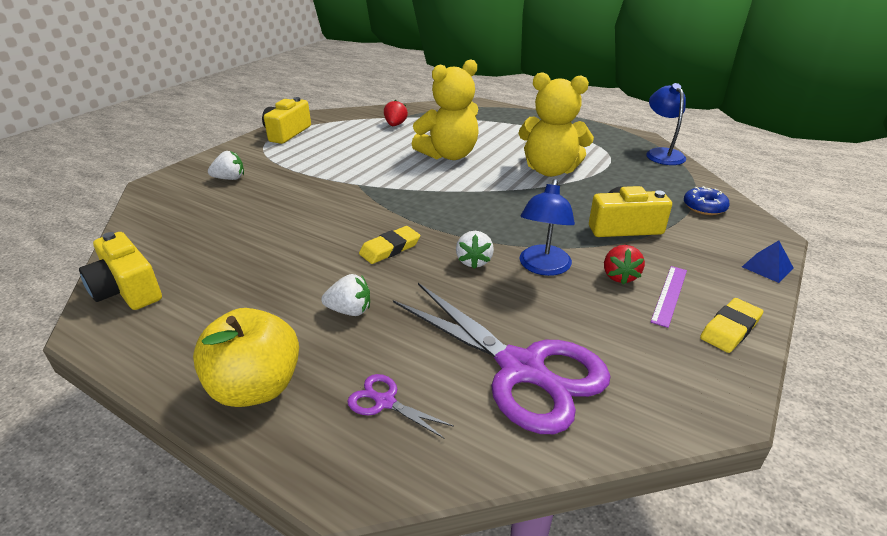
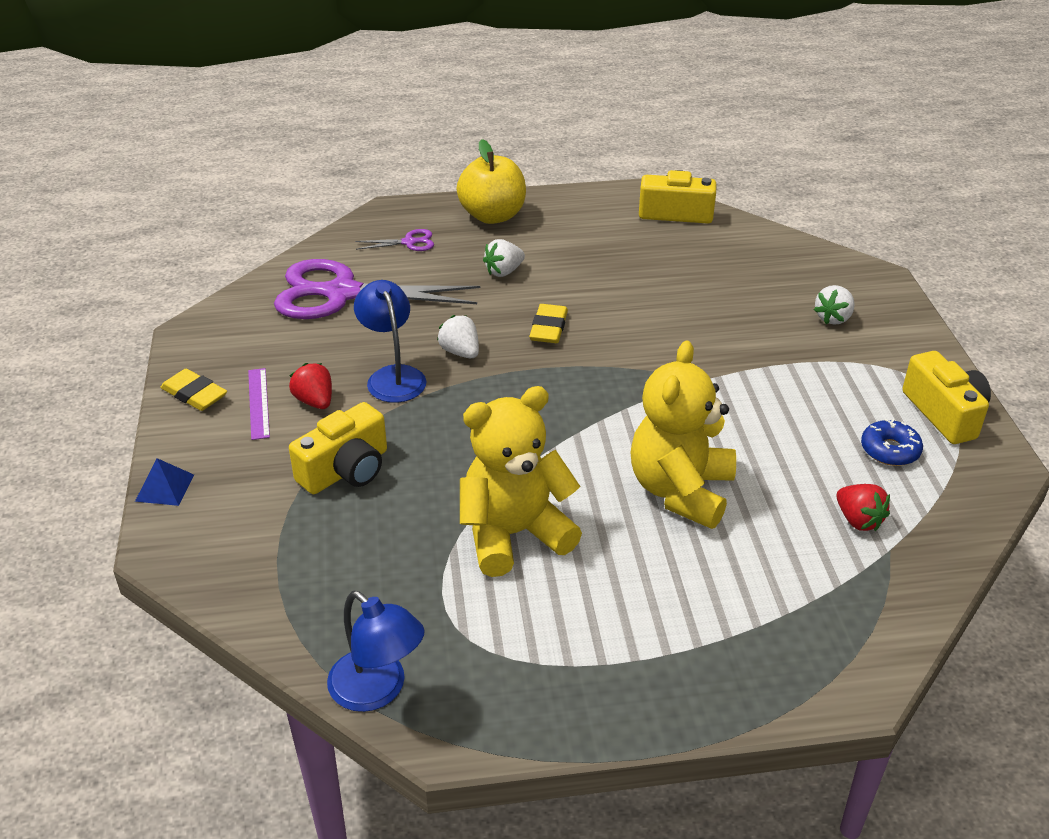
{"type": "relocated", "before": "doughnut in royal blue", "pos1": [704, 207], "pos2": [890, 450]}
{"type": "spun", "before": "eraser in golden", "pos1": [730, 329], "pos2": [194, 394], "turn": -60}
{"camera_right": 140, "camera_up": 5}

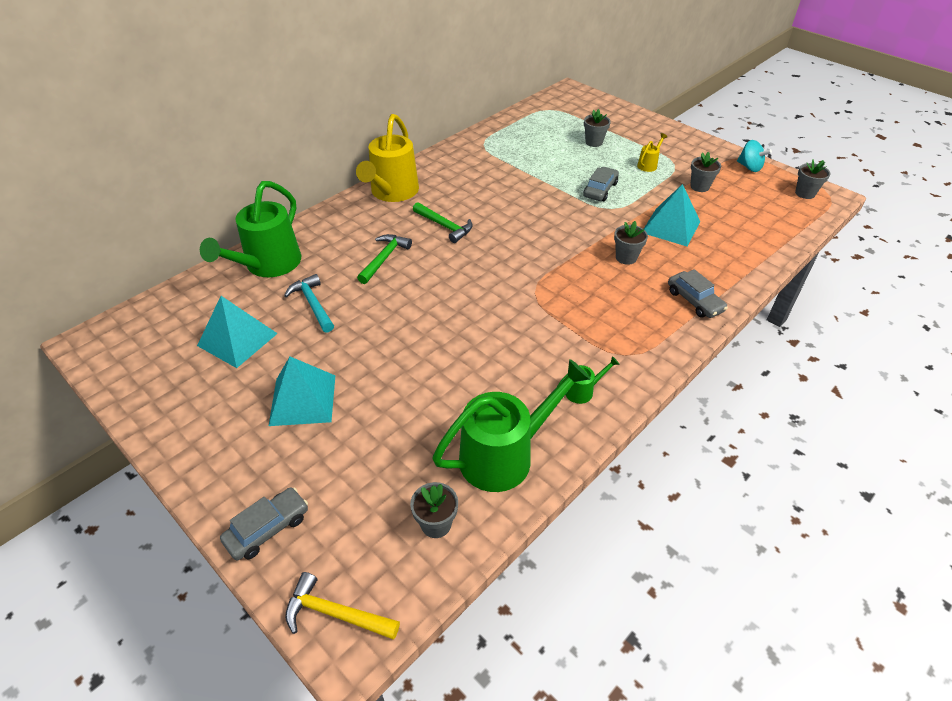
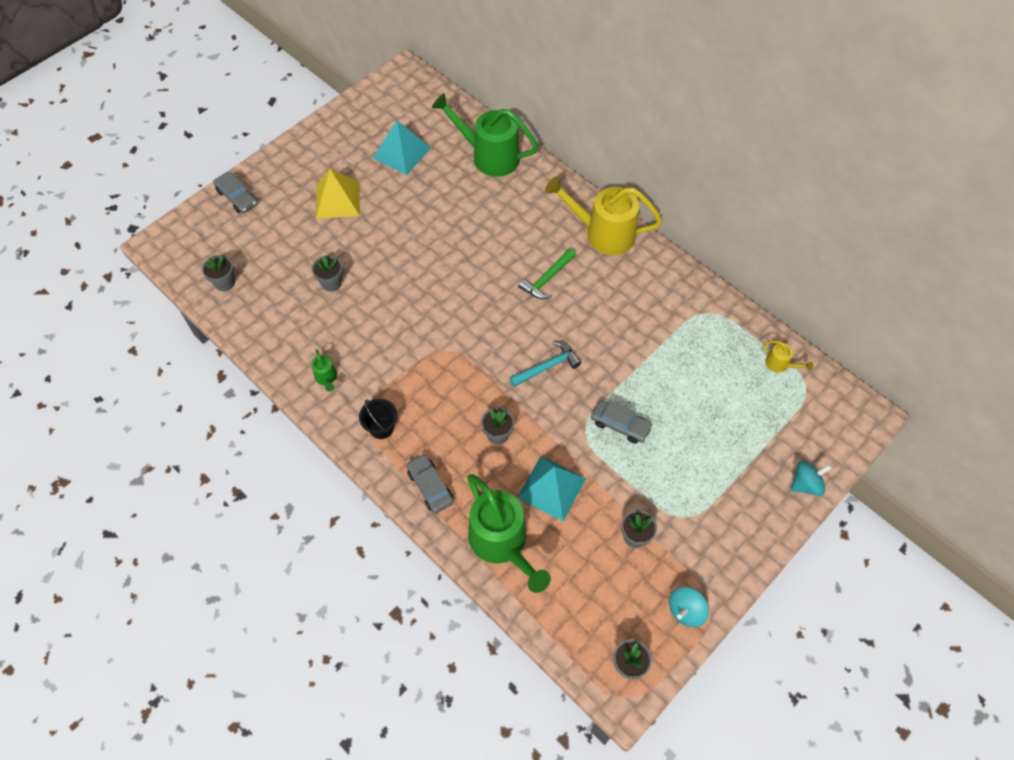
{"type": "missing", "before": "claw hammer in golden", "pos1": [335, 613]}
{"type": "missing", "before": "claw hammer in green", "pos1": [384, 258]}
{"type": "appeared", "after": "sand bucket in ebony", "pos2": [381, 427]}
{"type": "appeared", "after": "whirligig in aqua", "pos2": [805, 484]}
{"type": "relocated", "before": "claw hammer in aqua", "pos1": [313, 304], "pos2": [547, 366]}
{"type": "relocated", "before": "sprinkling can in green", "pos1": [505, 455], "pos2": [502, 544]}
{"type": "relocated", "before": "potted plant in gray", "pos1": [594, 142], "pos2": [331, 283]}
{"type": "relocated", "before": "sprinkling can in golden", "pos1": [648, 164], "pos2": [780, 364]}
{"type": "colour", "before": "pyramid in aqua", "after": "pyramid in golden", "pos1": [303, 400], "pos2": [337, 200]}
{"type": "spun", "before": "car in gray", "pos1": [694, 301], "pos2": [430, 486], "turn": 90}
{"camera_right": 90, "camera_up": 15}

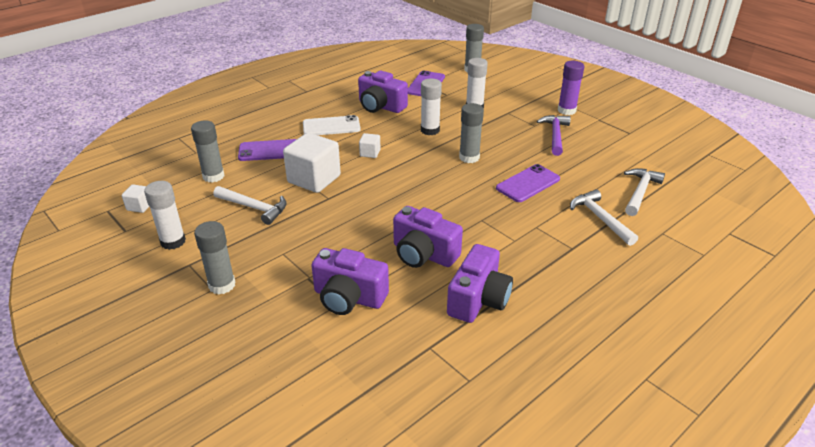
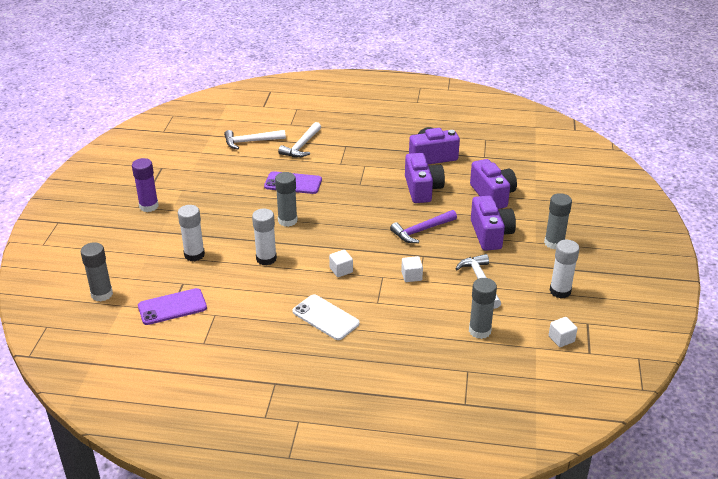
{"type": "missing", "before": "smartphone in royal purple", "pos1": [269, 151]}
{"type": "relocated", "before": "camera in royal purple", "pos1": [380, 106], "pos2": [490, 234]}
{"type": "relocated", "before": "claw hammer in royal purple", "pos1": [555, 135], "pos2": [421, 231]}
{"type": "size", "before": "cube in snow-white", "pos1": [314, 179], "pos2": [411, 276], "scale": 0.47}
{"camera_right": -130, "camera_up": 0}

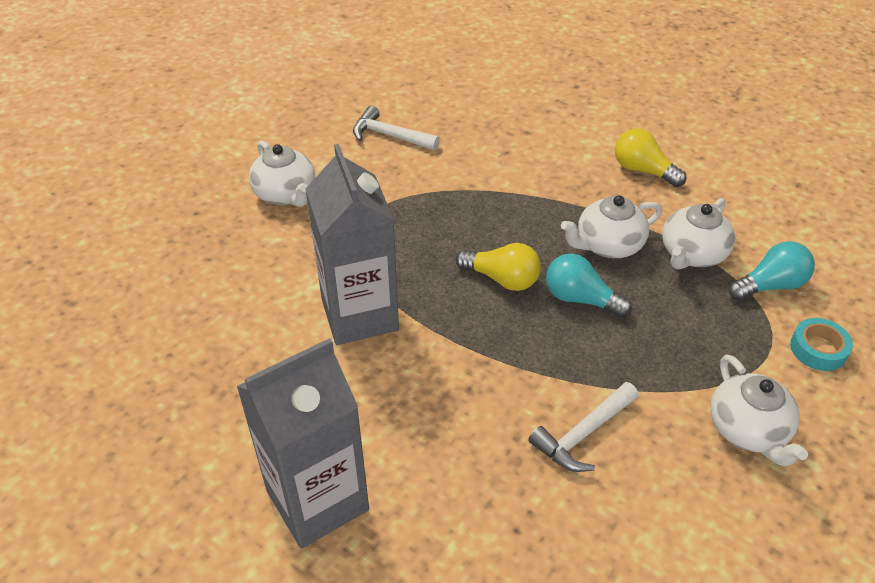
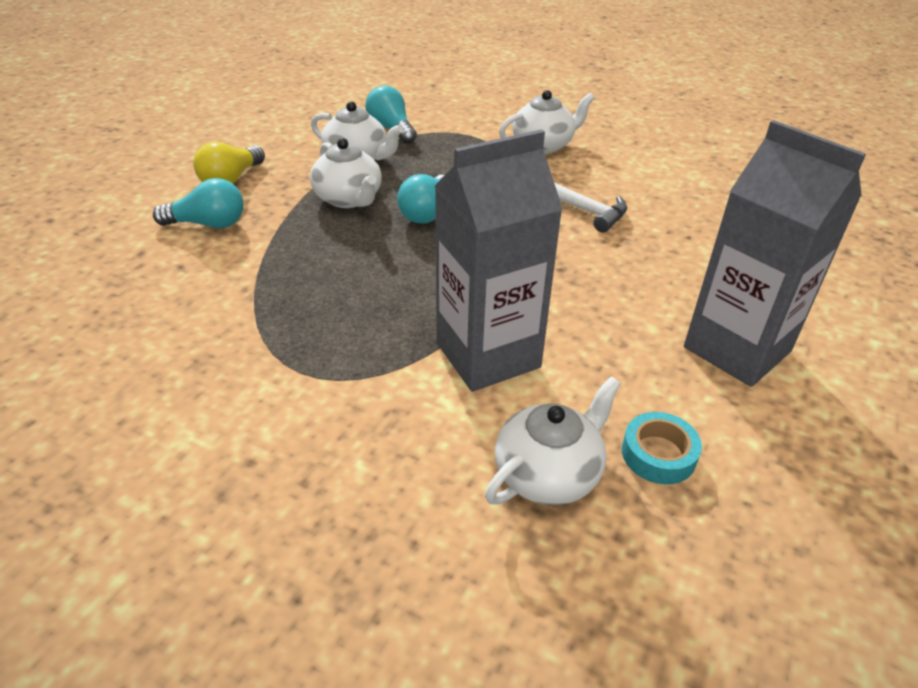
{"type": "missing", "before": "claw hammer in snow-white", "pos1": [390, 136]}
{"type": "missing", "before": "light bulb in golden", "pos1": [502, 279]}
{"type": "appeared", "after": "light bulb in aqua", "pos2": [208, 224]}
{"type": "relocated", "before": "china teapot in snow-white", "pos1": [286, 194], "pos2": [549, 473]}
{"type": "relocated", "before": "sticky tape in aqua", "pos1": [818, 349], "pos2": [658, 454]}
{"camera_right": -100, "camera_up": -5}

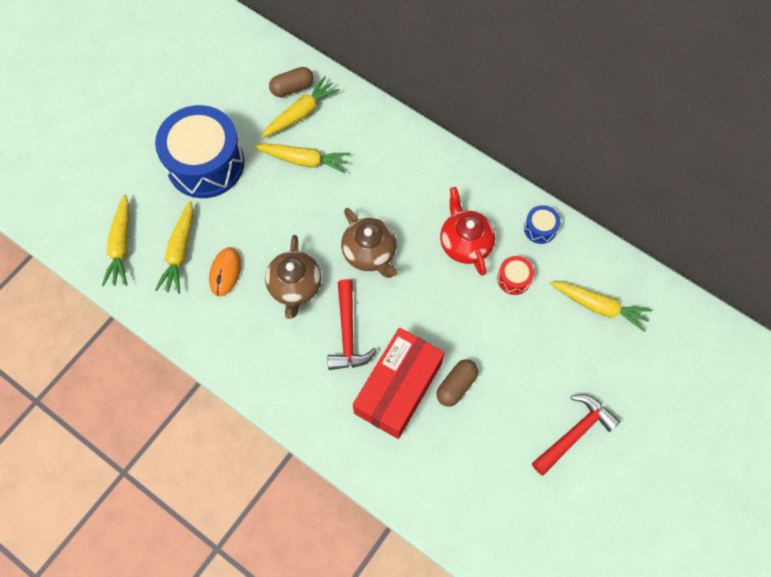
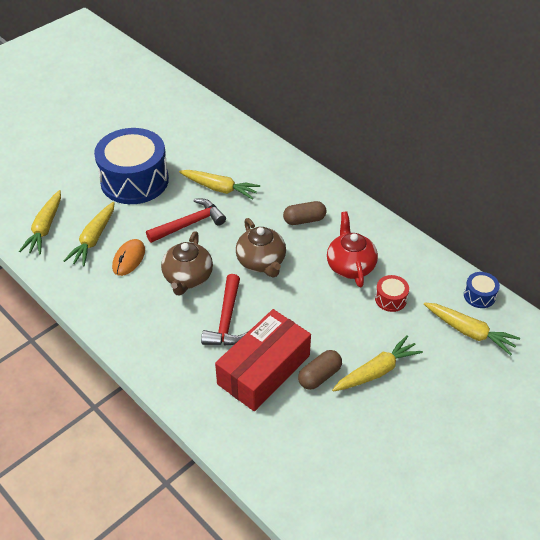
{"type": "relocated", "before": "root vegetable in golden", "pos1": [300, 113], "pos2": [376, 371]}
{"type": "relocated", "before": "capsule in dark brown", "pos1": [292, 88], "pos2": [304, 220]}
{"type": "relocated", "before": "toy drum in royal blue", "pos1": [540, 228], "pos2": [479, 296]}
{"type": "relocated", "before": "claw hammer in scarlet", "pos1": [575, 433], "pos2": [189, 224]}
{"camera_right": 10, "camera_up": -20}

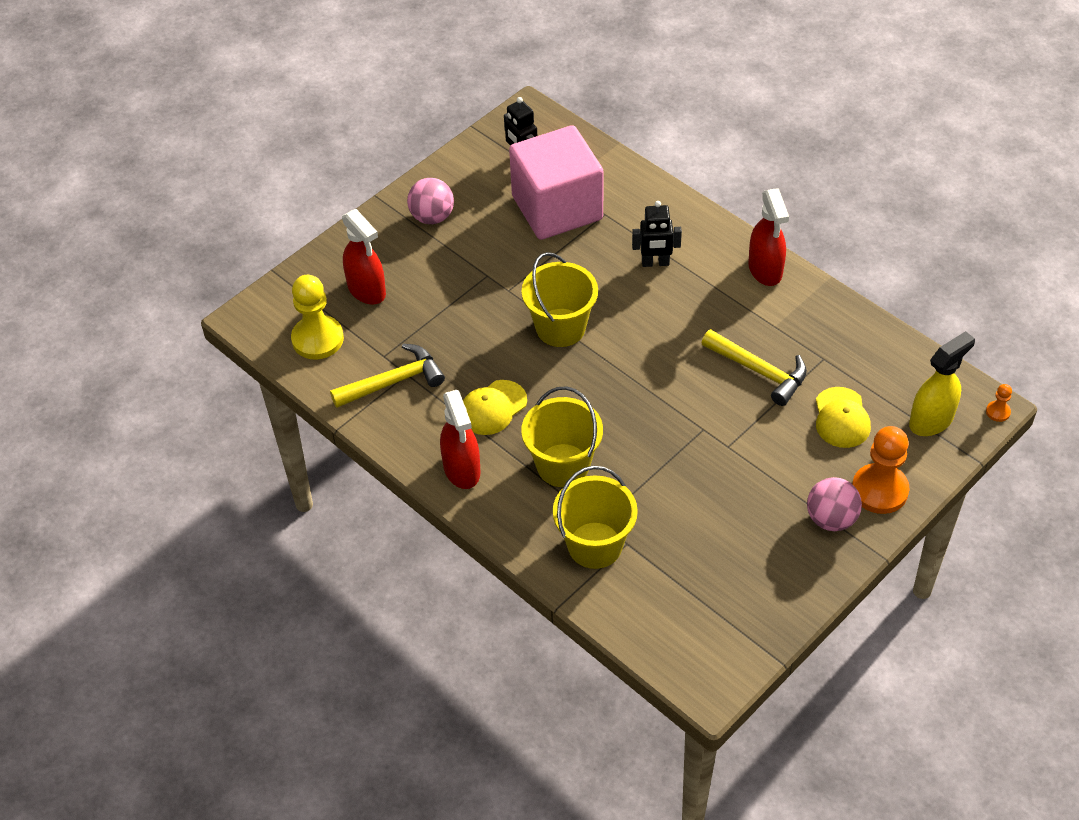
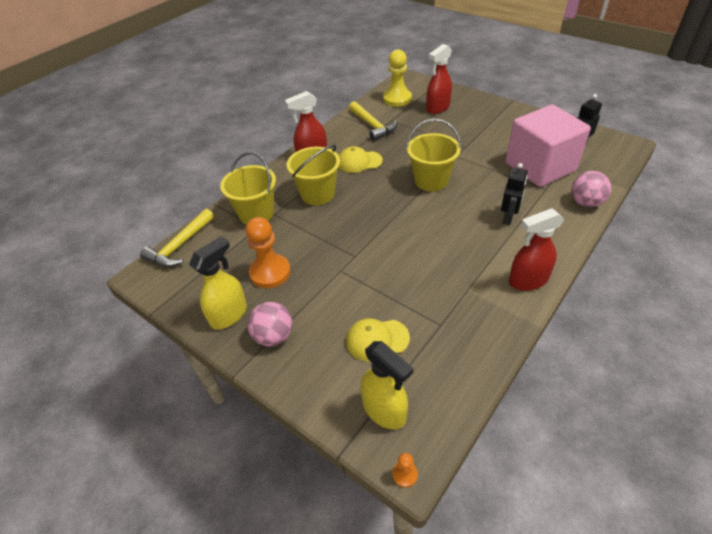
{"type": "appeared", "after": "spray bottle in golden", "pos2": [229, 315]}
{"type": "relocated", "before": "sphere in rosy", "pos1": [432, 217], "pos2": [585, 203]}
{"type": "relocated", "before": "claw hammer in golden", "pos1": [759, 371], "pos2": [180, 246]}
{"type": "relocated", "before": "chess pawn in orange-coloured", "pos1": [879, 490], "pos2": [270, 272]}
{"type": "spun", "before": "baseball cap in golden", "pos1": [493, 408], "pos2": [359, 162], "turn": -45}
{"type": "spun", "before": "robot figure in ebony", "pos1": [655, 263], "pos2": [508, 218], "turn": -150}
{"camera_right": 85, "camera_up": -5}

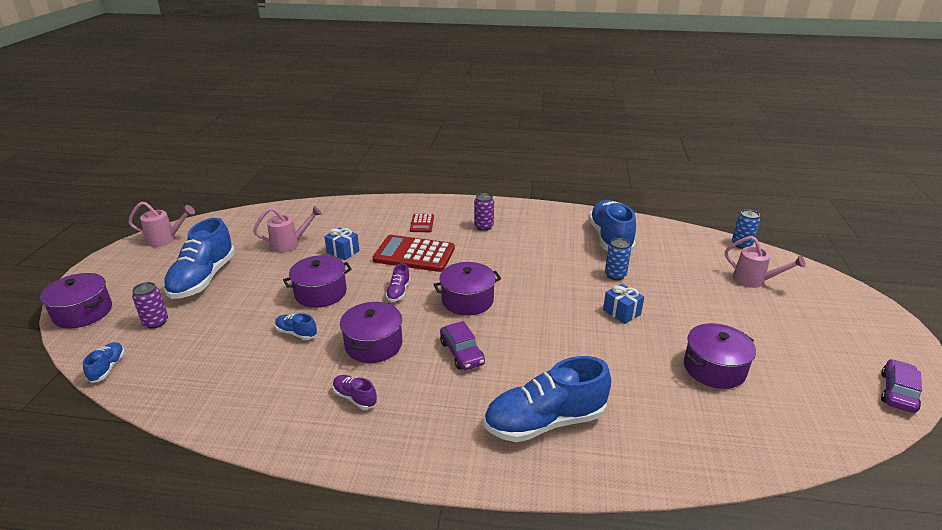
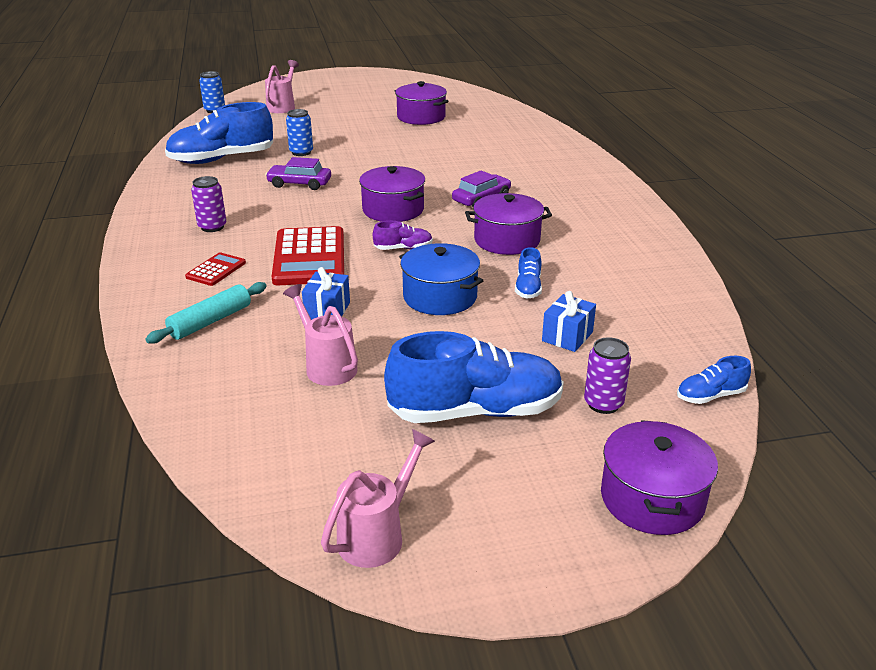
{"type": "missing", "before": "sneaker in royal purple", "pos1": [355, 398]}
{"type": "missing", "before": "sneaker in royal blue", "pos1": [545, 422]}
{"type": "appeared", "after": "pastry roller in aqua", "pos2": [210, 321]}
{"type": "relocated", "before": "present in royal blue", "pos1": [621, 312], "pos2": [567, 336]}
{"type": "relocated", "before": "car in royal purple", "pos1": [898, 392], "pos2": [299, 184]}
{"type": "colour", "before": "pot in royal purple", "after": "pot in royal blue", "pos1": [320, 293], "pos2": [440, 297]}
{"type": "spun", "before": "sprinkling can in rosy", "pos1": [165, 239], "pos2": [377, 535], "turn": 60}
{"type": "spun", "before": "adding machine in scarlet", "pos1": [422, 223], "pos2": [216, 270], "turn": -45}
{"camera_right": -110, "camera_up": 0}

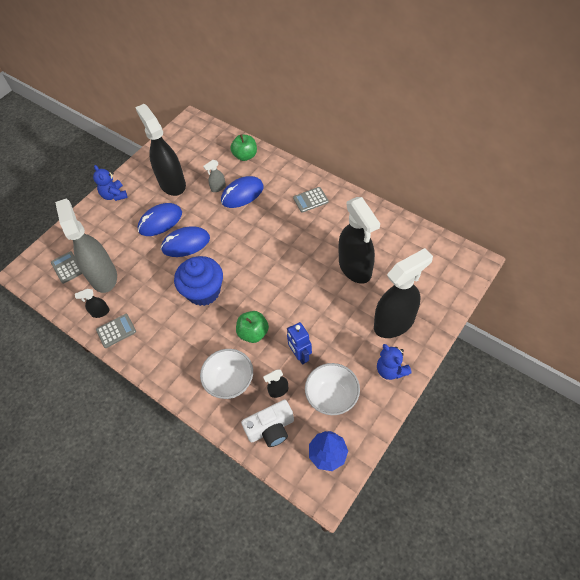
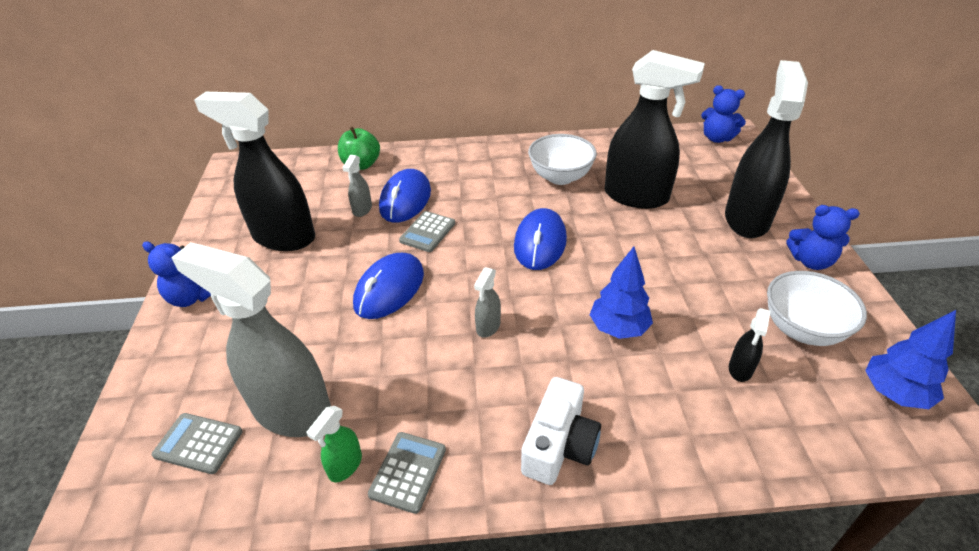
{"type": "missing", "before": "robot figure in royal blue", "pos1": [300, 355]}
{"type": "appeared", "after": "teddy bear in royal blue", "pos2": [717, 138]}
{"type": "relocated", "before": "mouse in royal blue", "pos1": [160, 221], "pos2": [540, 243]}
{"type": "relocated", "before": "bowl in snow-white", "pos1": [230, 382], "pos2": [560, 177]}
{"type": "relocated", "before": "camera in snow-white", "pos1": [271, 428], "pos2": [559, 445]}
{"type": "relocated", "before": "adding machine in gray", "pos1": [310, 200], "pos2": [427, 232]}
{"type": "exchanged", "before": "muffin in royal blue", "after": "spray bottle in gray", "pos1": [203, 291], "pos2": [488, 327]}
{"type": "exchanged", "before": "apple fruit in green", "after": "fir tree in royal blue", "pos1": [253, 333], "pos2": [618, 328]}
{"type": "colour", "before": "spray bottle in ebony", "after": "spray bottle in green", "pos1": [100, 312], "pos2": [345, 466]}
{"camera_right": -45, "camera_up": -15}

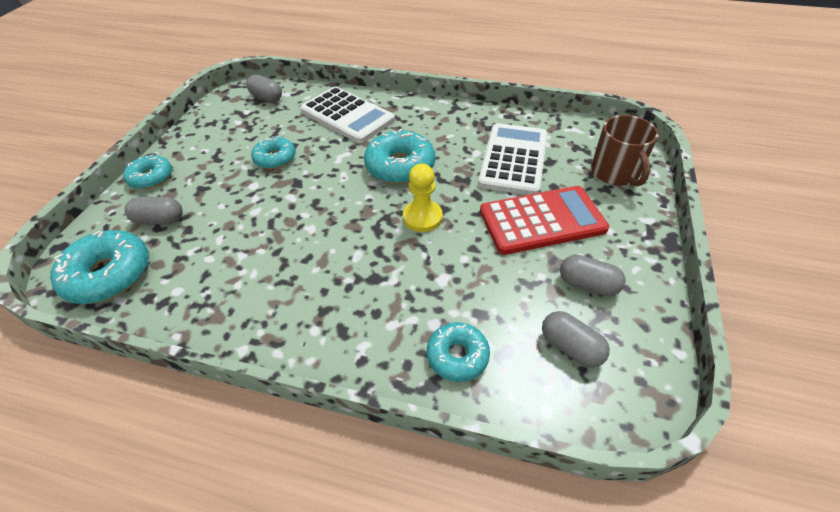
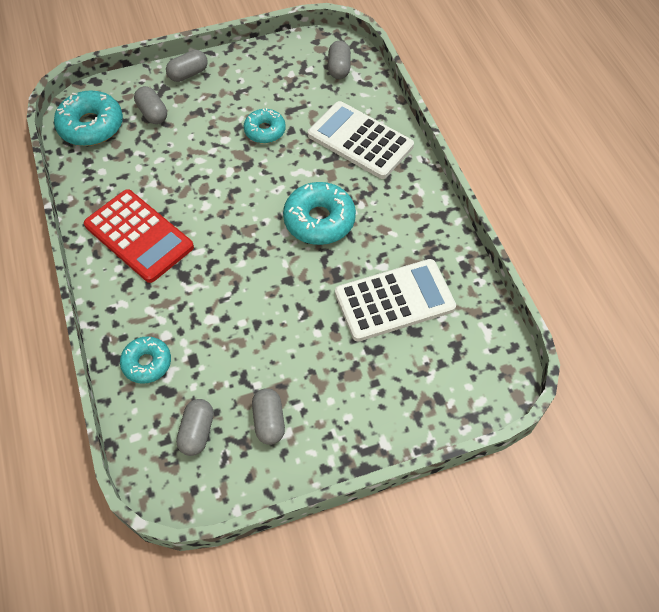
{"type": "missing", "before": "chess pawn in golden", "pos1": [422, 217]}
{"type": "missing", "before": "mug in dark brown", "pos1": [615, 173]}
{"type": "relocated", "before": "adding machine in scarlet", "pos1": [542, 220], "pos2": [139, 236]}
{"type": "exchanged", "before": "doughnut in aqua", "after": "capsule in gray", "pos1": [151, 178], "pos2": [188, 74]}
{"type": "spun", "before": "adding machine in snow-white", "pos1": [347, 115], "pos2": [360, 141], "turn": 120}
{"camera_right": 55, "camera_up": 10}

